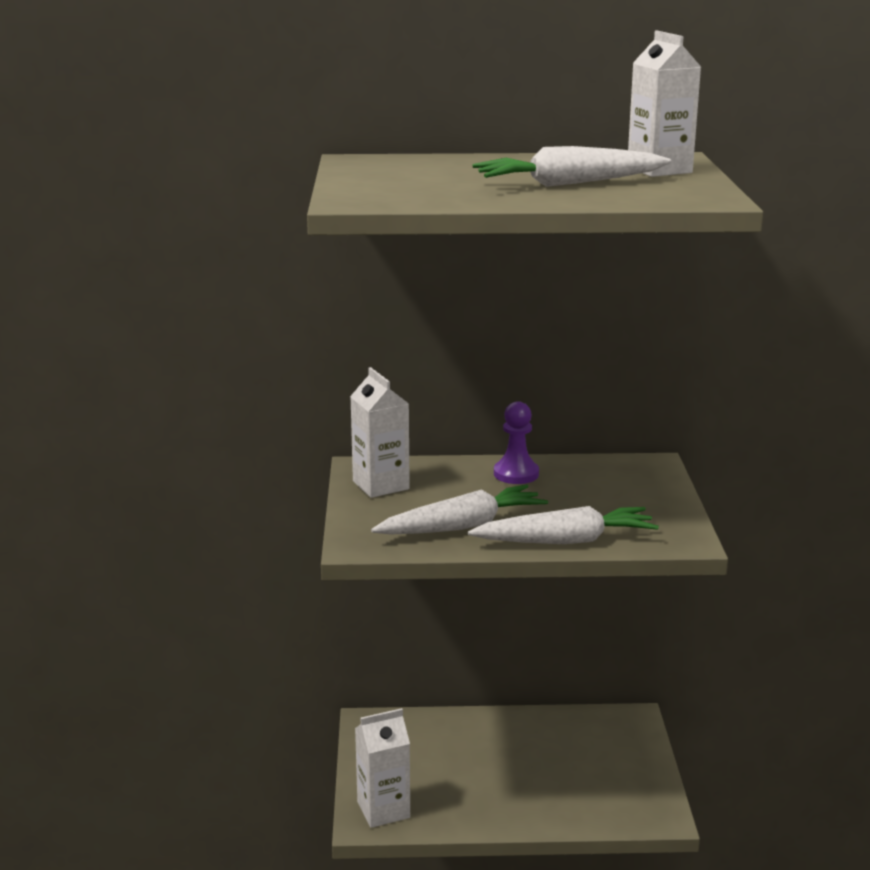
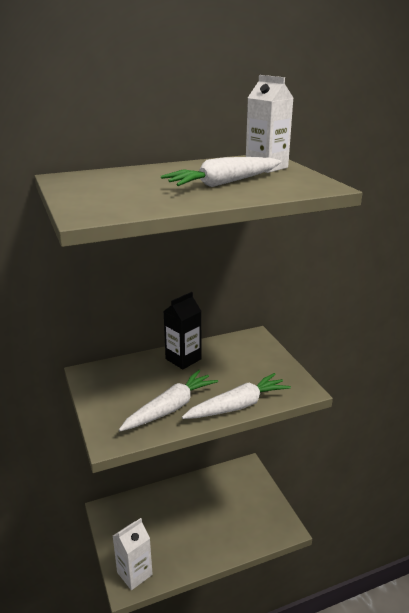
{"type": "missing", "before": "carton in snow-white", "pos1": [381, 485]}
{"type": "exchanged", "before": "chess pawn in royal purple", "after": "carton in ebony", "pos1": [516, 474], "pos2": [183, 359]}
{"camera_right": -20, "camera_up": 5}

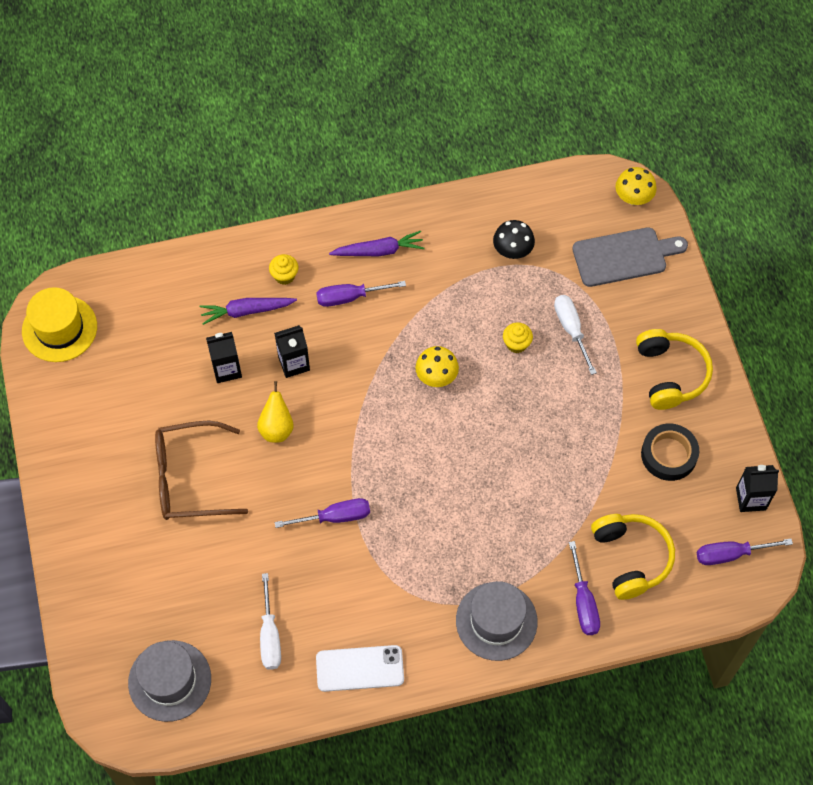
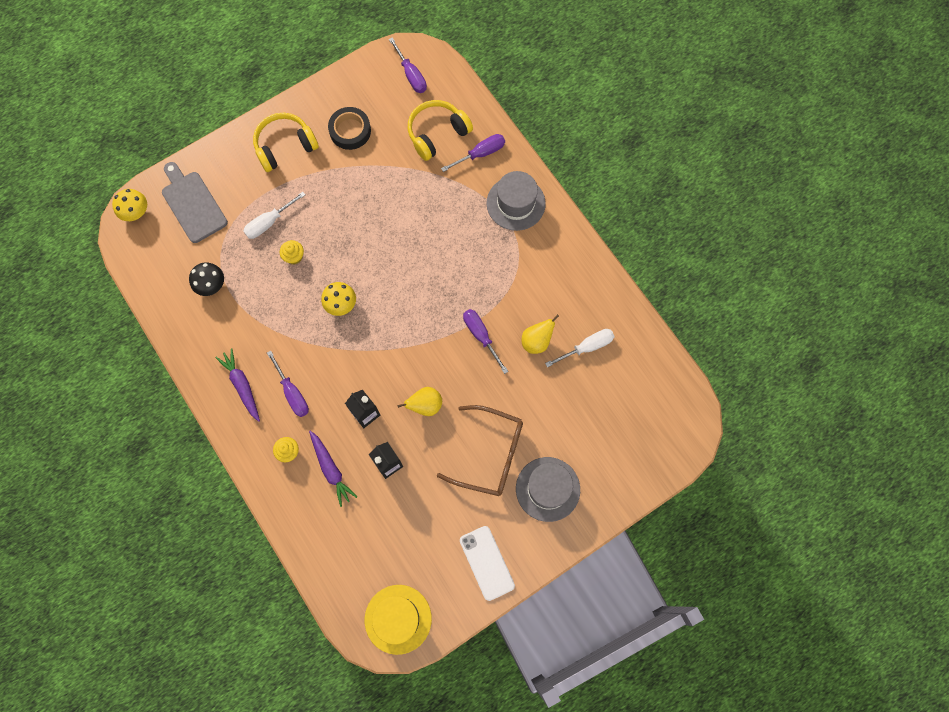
{"type": "missing", "before": "carton in ebony", "pos1": [750, 499]}
{"type": "appeared", "after": "toy pear in golden", "pos2": [536, 341]}
{"type": "relocated", "before": "hat in gray", "pos1": [169, 680], "pos2": [547, 489]}
{"type": "relocated", "before": "smartphone in snow-white", "pos1": [360, 668], "pos2": [486, 563]}
{"type": "spun", "before": "spectacles in dark brown", "pos1": [189, 478], "pos2": [490, 454], "turn": -45}
{"camera_right": -110, "camera_up": 10}

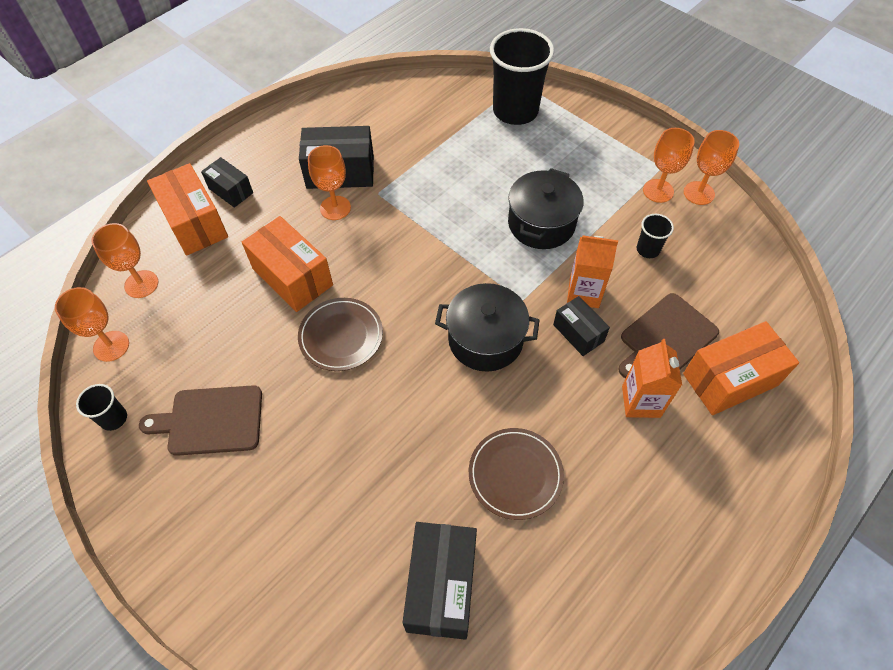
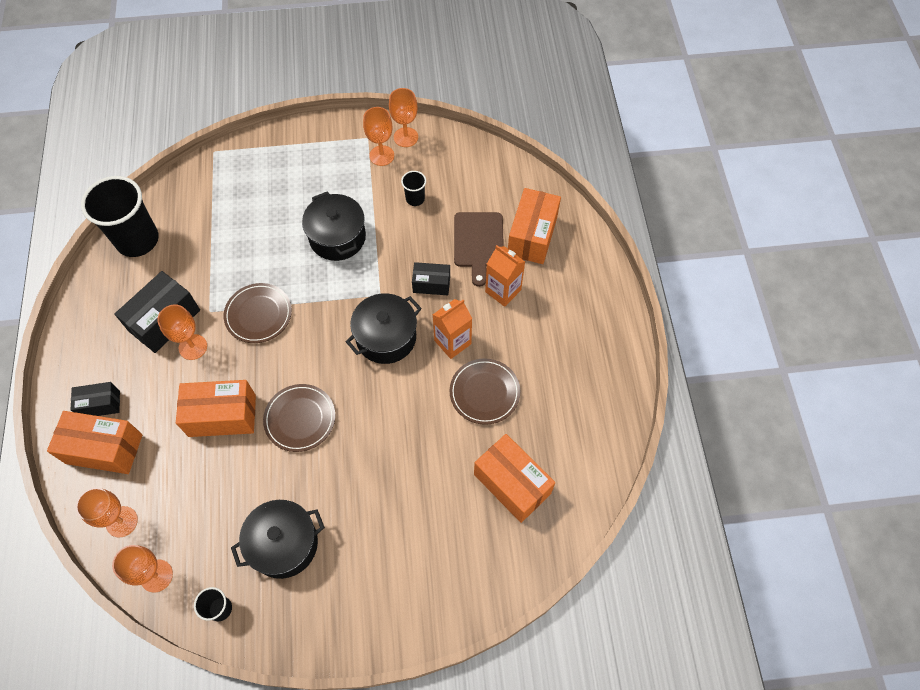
{"type": "appeared", "after": "plate in dark brown", "pos2": [258, 314]}
{"type": "relocated", "before": "cup in ebony", "pos1": [515, 111], "pos2": [137, 240]}
{"type": "relocated", "before": "carton in orange-coloured", "pos1": [584, 293], "pos2": [452, 342]}
{"type": "exchanged", "before": "chopping board in dark brown", "after": "pot in ebony", "pos1": [211, 420], "pos2": [284, 544]}
{"type": "colour", "before": "box in ebony", "after": "box in orange-coloured", "pos1": [441, 586], "pos2": [512, 484]}
{"camera_right": -50, "camera_up": 5}

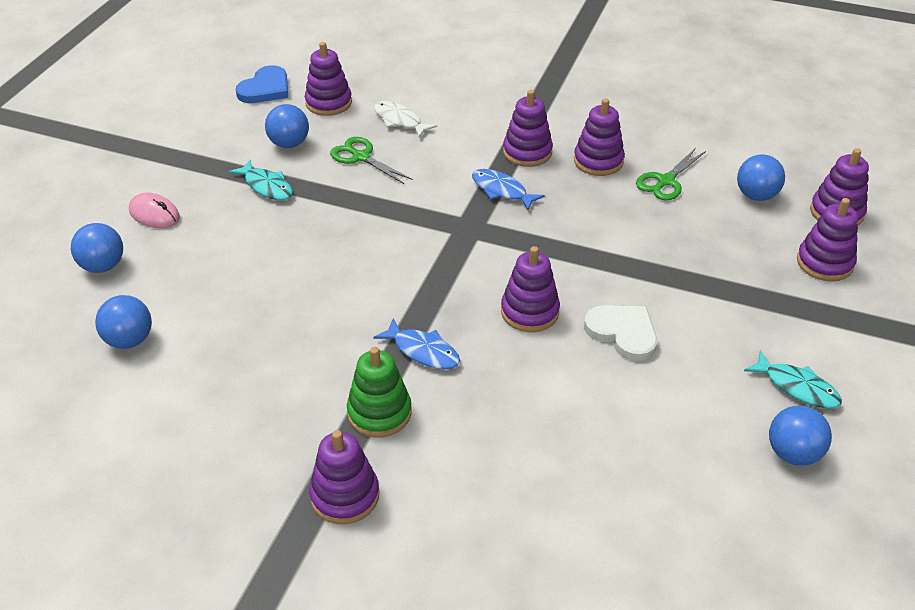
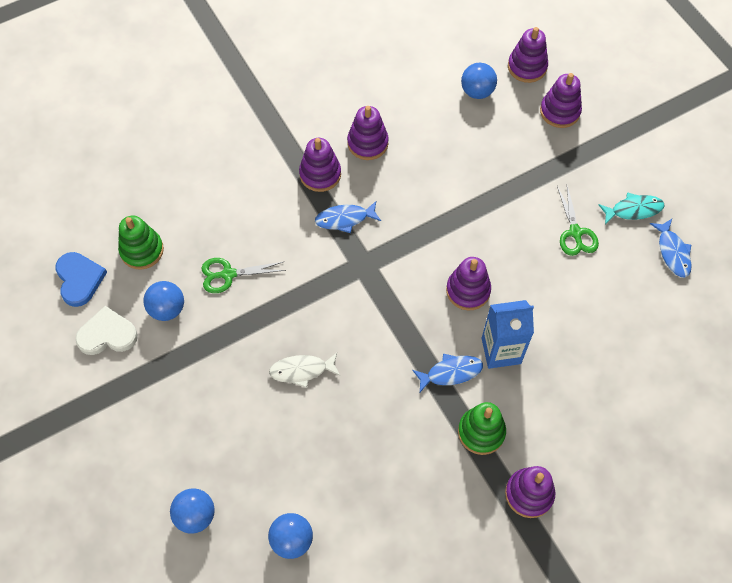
{"type": "missing", "before": "mouse in rosy", "pos1": [154, 214]}
{"type": "missing", "before": "fish figure in aqua", "pos1": [266, 186]}
{"type": "appeared", "after": "carton in royal blue", "pos2": [501, 351]}
{"type": "relocated", "before": "fish figure in snow-white", "pos1": [399, 120], "pos2": [302, 370]}
{"type": "relocated", "before": "heart in snow-white", "pos1": [623, 333], "pos2": [107, 334]}
{"type": "relocated", "before": "scissors in green", "pos1": [665, 181], "pos2": [575, 232]}
{"type": "exchanged", "before": "sphere in royal blue", "after": "fish figure in royal blue", "pos1": [793, 453], "pos2": [672, 252]}
{"type": "colour", "before": "ring stacker in royal purple", "after": "ring stacker in green", "pos1": [328, 103], "pos2": [142, 250]}
{"camera_right": -50, "camera_up": 20}

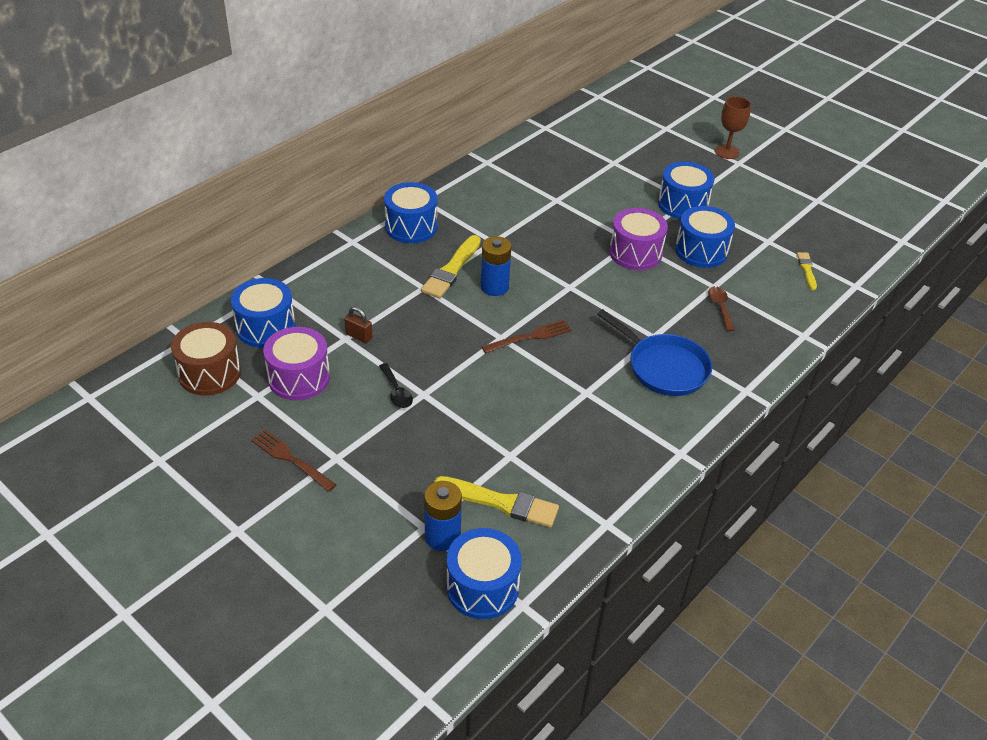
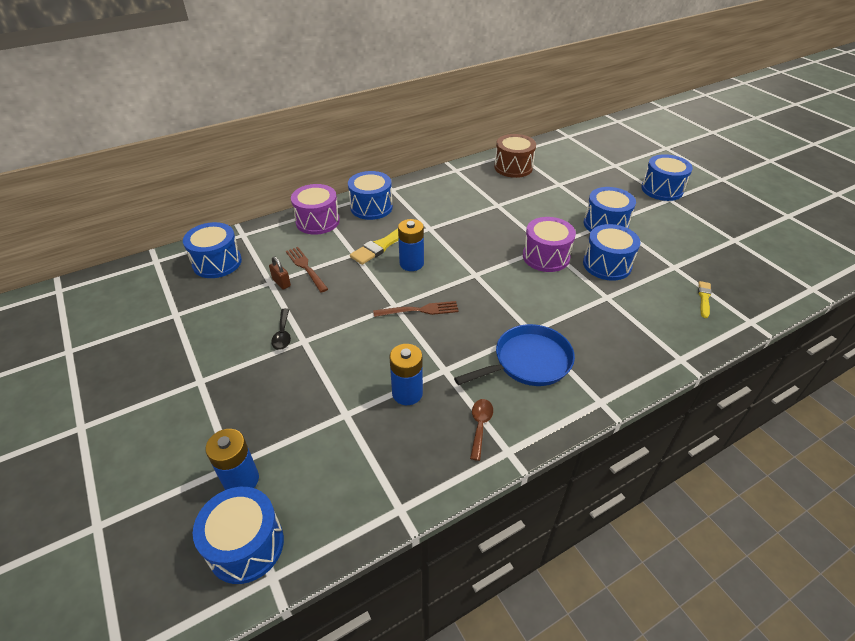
{"type": "missing", "before": "brush in golden", "pos1": [501, 502]}
{"type": "appeared", "after": "power cell in royal blue", "pos2": [407, 393]}
{"type": "relocated", "before": "toy drum in dark brown", "pos1": [209, 373], "pos2": [513, 167]}
{"type": "relocated", "before": "fork in dark brown", "pos1": [291, 459], "pos2": [306, 268]}
{"type": "relocated", "before": "toy drum in royal purple", "pos1": [299, 378], "pos2": [317, 221]}
{"type": "relocated", "before": "tablespoon in dark brown", "pos1": [720, 307], "pos2": [480, 426]}
{"type": "exchanged", "before": "chalice in dark brown", "after": "toy drum in royal blue", "pos1": [727, 152], "pos2": [662, 189]}
{"type": "spun", "before": "frying pan in royal blue", "pos1": [664, 367], "pos2": [528, 362], "turn": -90}
{"camera_right": 20, "camera_up": 0}

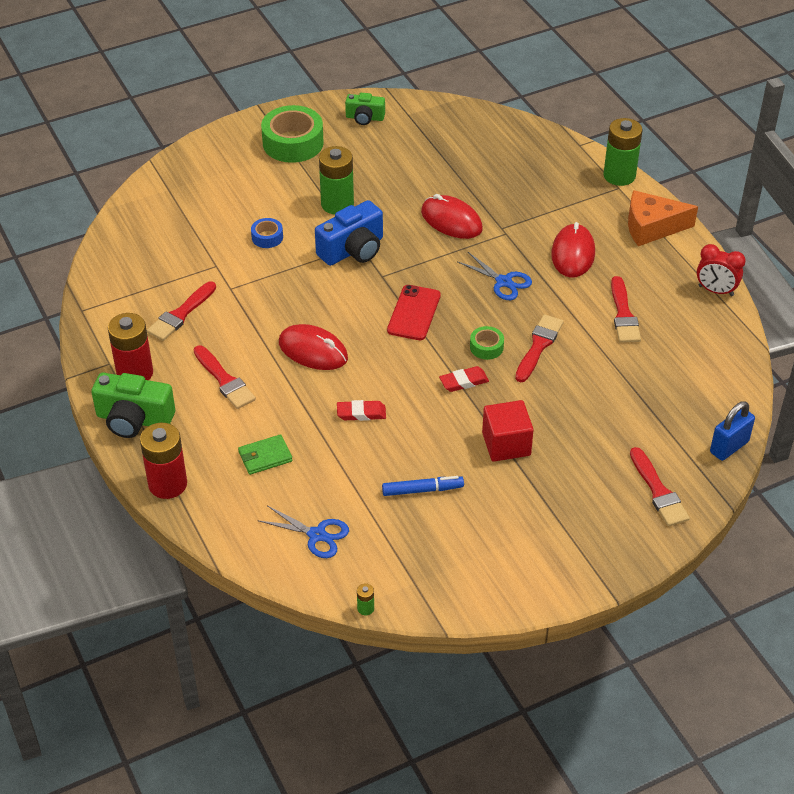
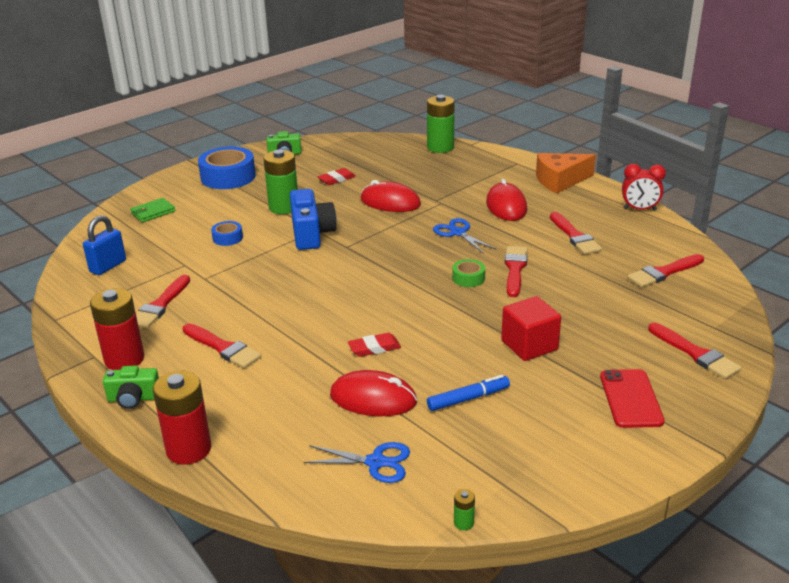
{"type": "appeared", "after": "brush in scarlet", "pos2": [664, 272]}
{"type": "relocated", "before": "card wallet in green", "pos1": [265, 456], "pos2": [153, 212]}
{"type": "relocated", "before": "mouse in scarlet", "pos1": [313, 351], "pos2": [373, 399]}
{"type": "relocated", "before": "smartphone in scarlet", "pos1": [414, 313], "pos2": [631, 399]}
{"type": "relocated", "before": "eraser in scarlet", "pos1": [464, 382], "pos2": [336, 179]}
{"type": "relocated", "before": "power cell in green", "pos1": [619, 175], "pos2": [440, 147]}
{"type": "relocated", "before": "lock in royal blue", "pos1": [729, 447], "pos2": [108, 266]}
{"type": "colour", "before": "sticky tape in green", "after": "sticky tape in royal blue", "pos1": [293, 143], "pos2": [228, 177]}
{"type": "spun", "before": "camera in royal blue", "pos1": [353, 250], "pos2": [311, 234], "turn": -45}
{"type": "spun", "before": "scissors in royal blue", "pos1": [503, 282], "pos2": [458, 233], "turn": -150}
{"type": "size", "before": "camera in green", "pos1": [134, 419], "pos2": [133, 398], "scale": 0.61}
{"camera_right": -15, "camera_up": -15}

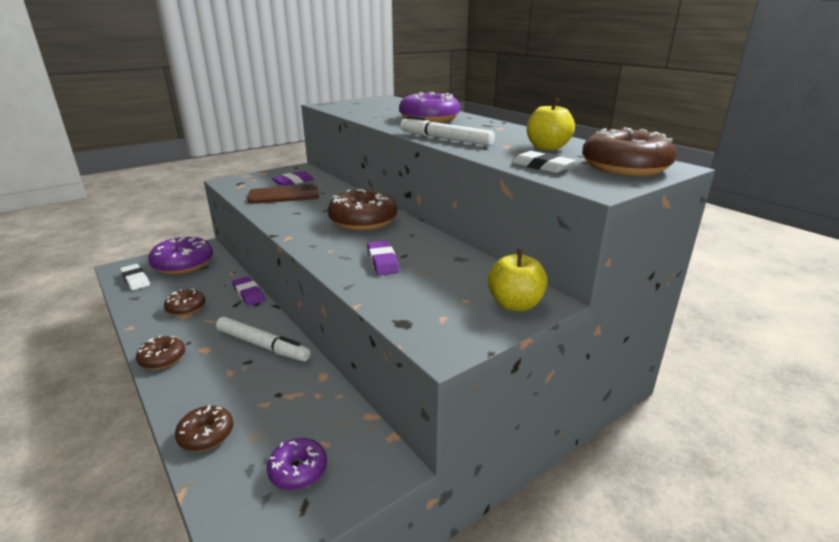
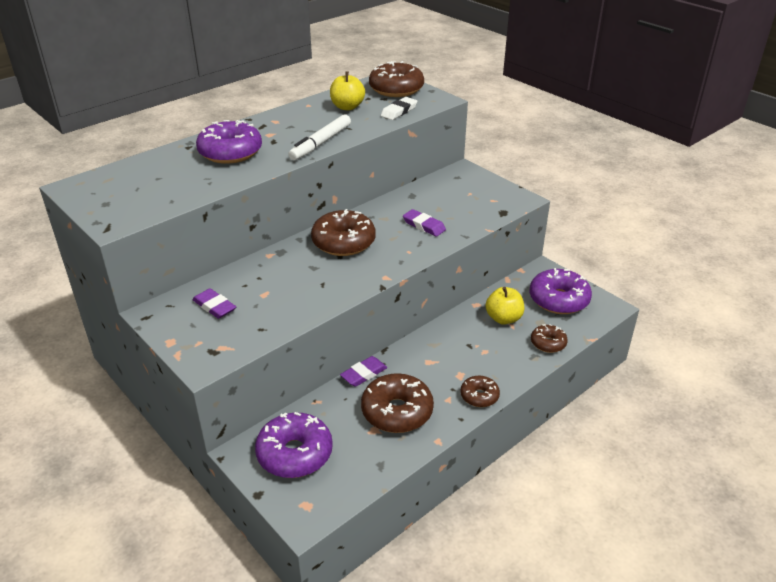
{"type": "missing", "before": "eraser in snow-white", "pos1": [135, 280]}
{"type": "missing", "before": "marker pen in snow-white", "pos1": [263, 345]}
{"type": "missing", "before": "smartphone in dark brown", "pos1": [284, 195]}
{"type": "relocated", "before": "apple fruit in golden", "pos1": [515, 304], "pos2": [503, 318]}
{"type": "spun", "before": "eraser in royal purple", "pos1": [382, 261], "pos2": [424, 225], "turn": 60}
{"type": "size", "before": "doughnut in dark brown", "pos1": [186, 308], "pos2": [397, 411], "scale": 1.8}
{"type": "size", "before": "doughnut in royal purple", "pos1": [298, 470], "pos2": [558, 300], "scale": 1.8}
{"camera_right": -95, "camera_up": 10}

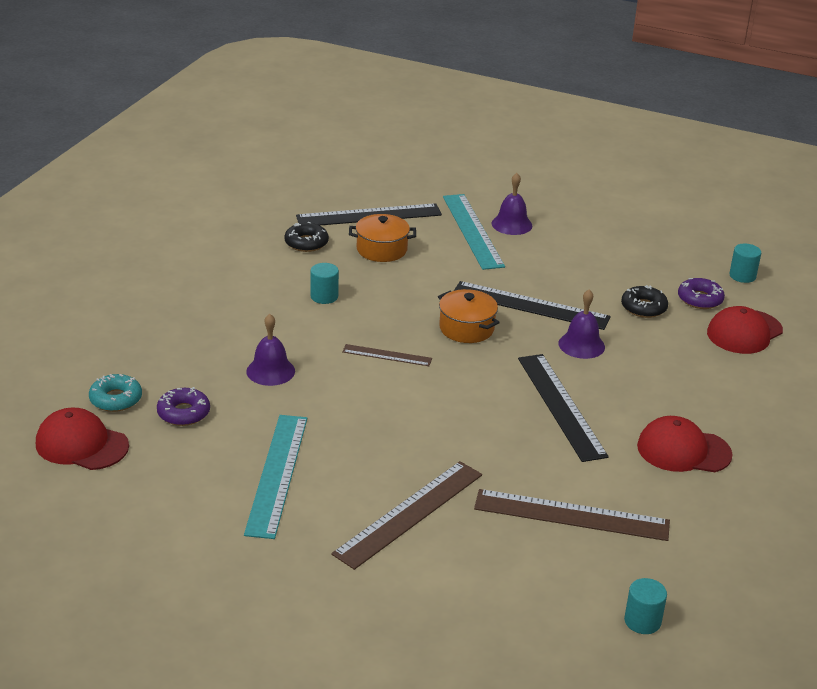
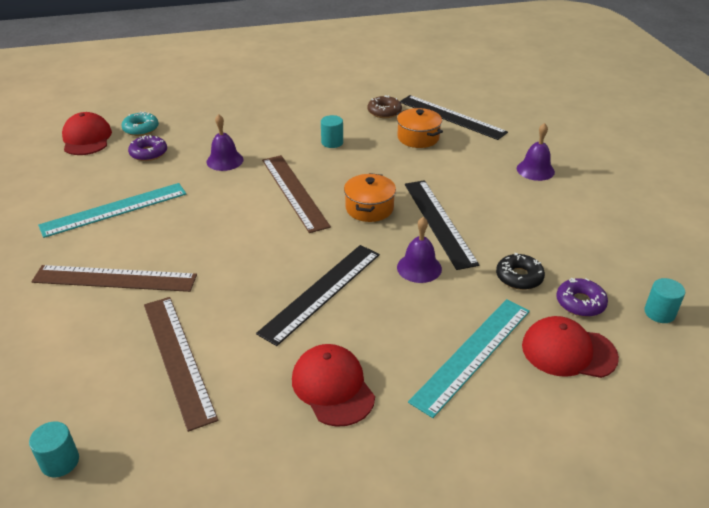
{"type": "relocated", "before": "straightedge in aqua", "pos1": [472, 231], "pos2": [472, 354]}
{"type": "colour", "before": "doughnut in ebony", "after": "doughnut in dark brown", "pos1": [306, 243], "pos2": [384, 112]}
{"type": "size", "before": "straightedge in dark brown", "pos1": [387, 355], "pos2": [294, 192], "scale": 1.88}
{"camera_right": 55, "camera_up": 5}

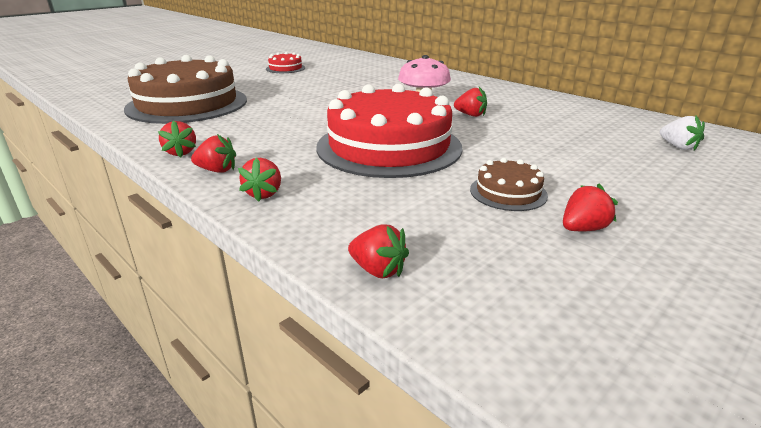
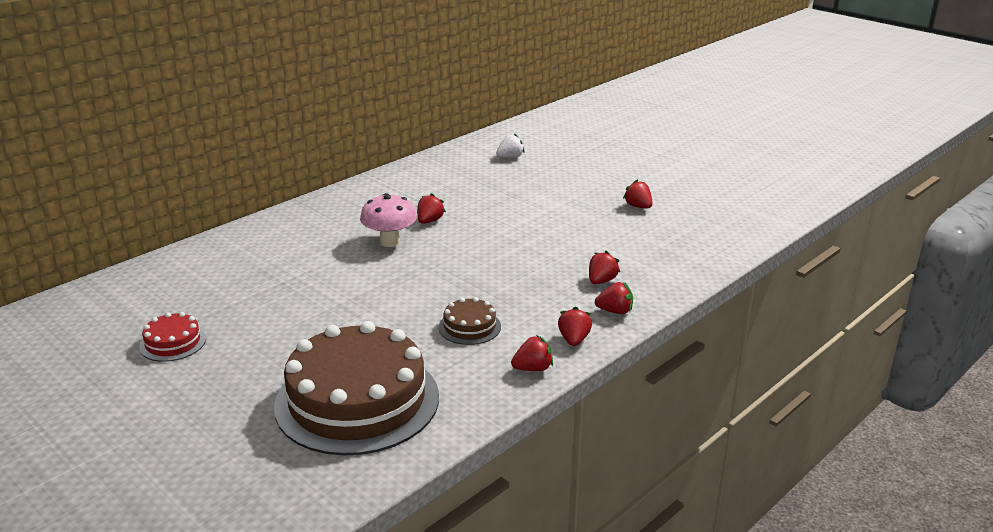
{"type": "missing", "before": "layer cake in scarlet", "pos1": [389, 146]}
{"type": "relocated", "before": "berry in scarlet", "pos1": [378, 270], "pos2": [601, 281]}
{"type": "relocated", "before": "layer cake in dark brown", "pos1": [508, 192], "pos2": [469, 327]}
{"camera_right": -90, "camera_up": 0}

